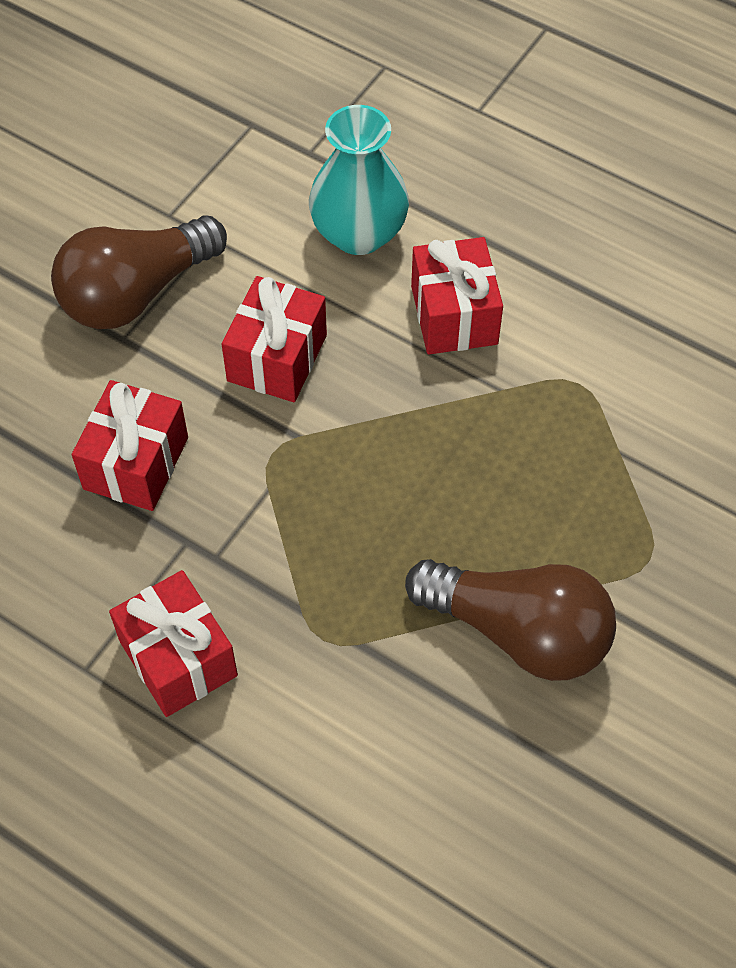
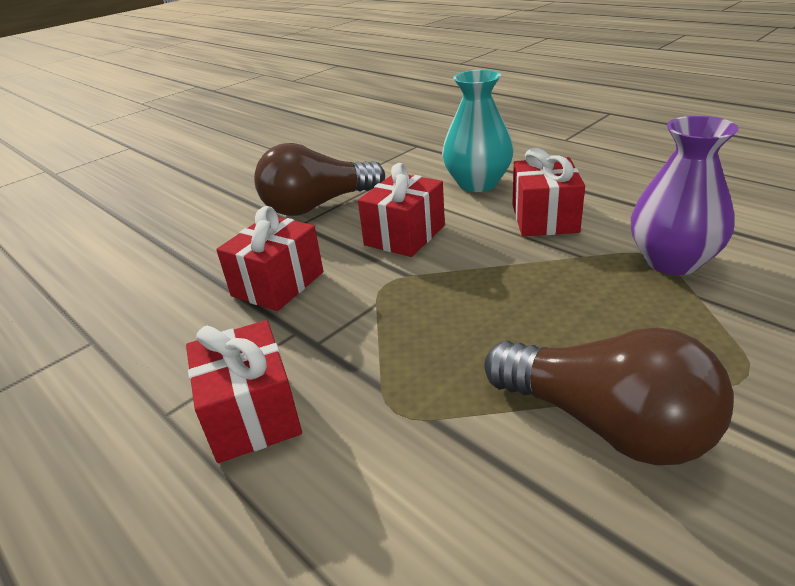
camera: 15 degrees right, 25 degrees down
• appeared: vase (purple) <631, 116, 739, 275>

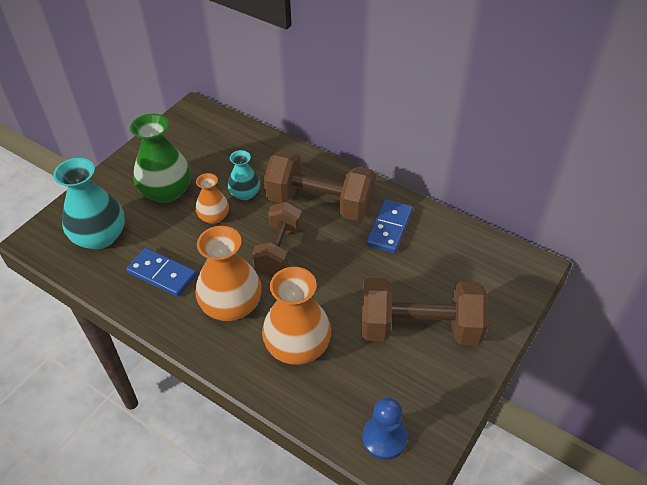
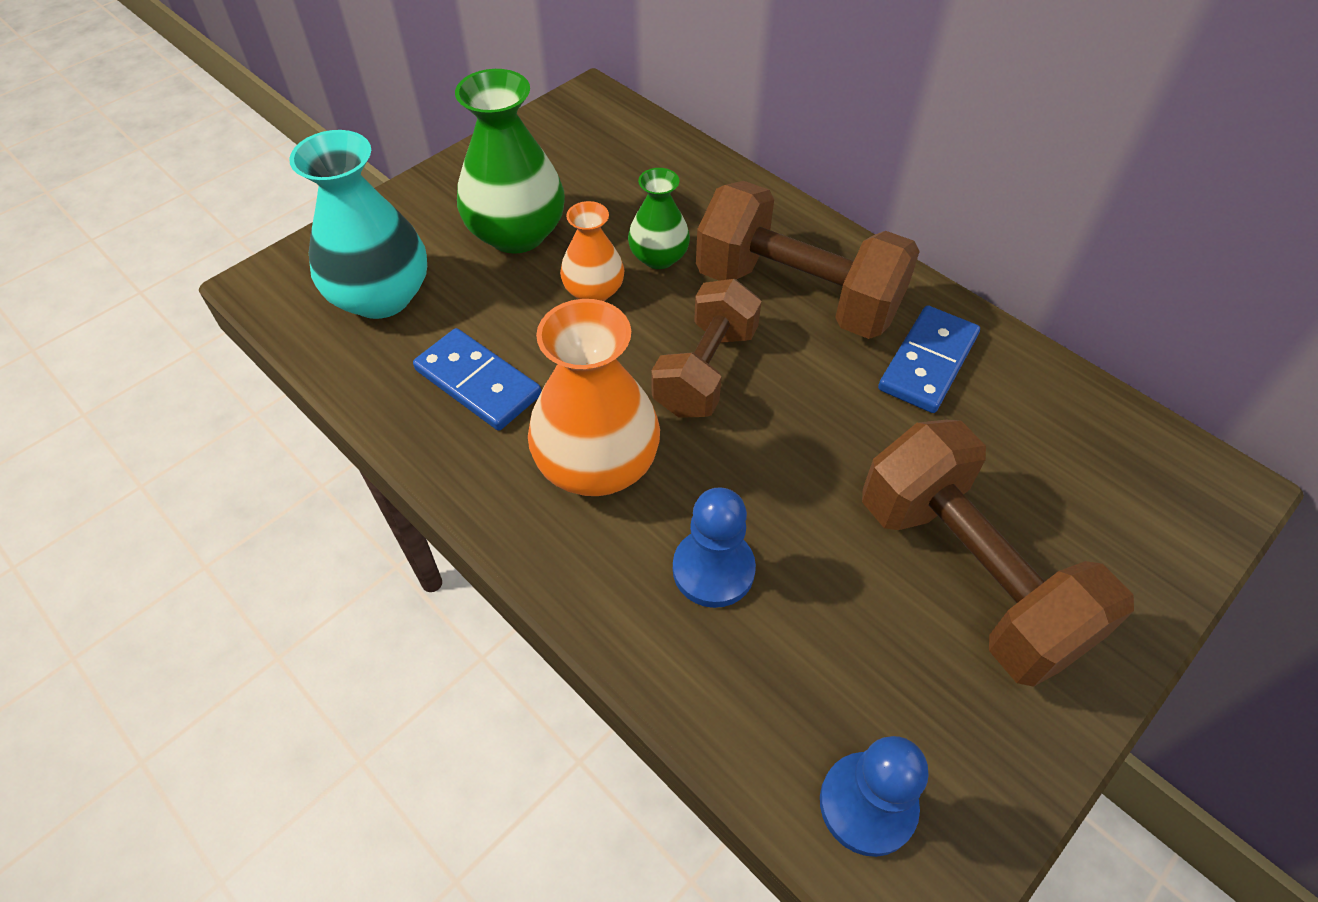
camera: 10 degrees right, 5 degrees up
• exchanged: vase (orange) <262, 267, 331, 365> to pawn (blue) <673, 487, 756, 608>
• colour: vase (turquoise) <228, 150, 260, 200> to vase (green) <628, 168, 690, 269>
• spun: dumbbell (brown) <361, 278, 488, 345> = <862, 420, 1134, 687> 45 degrees clockwise

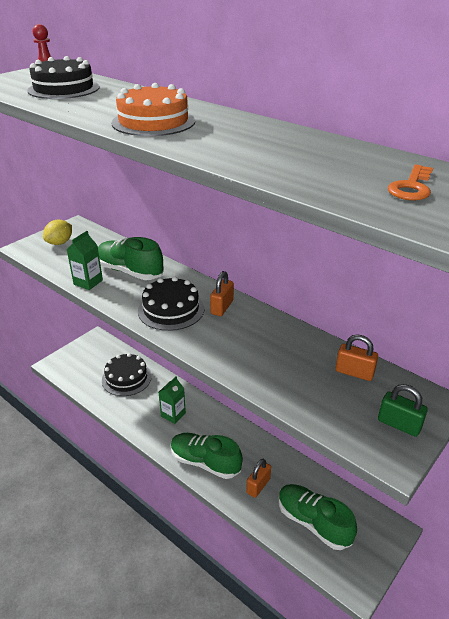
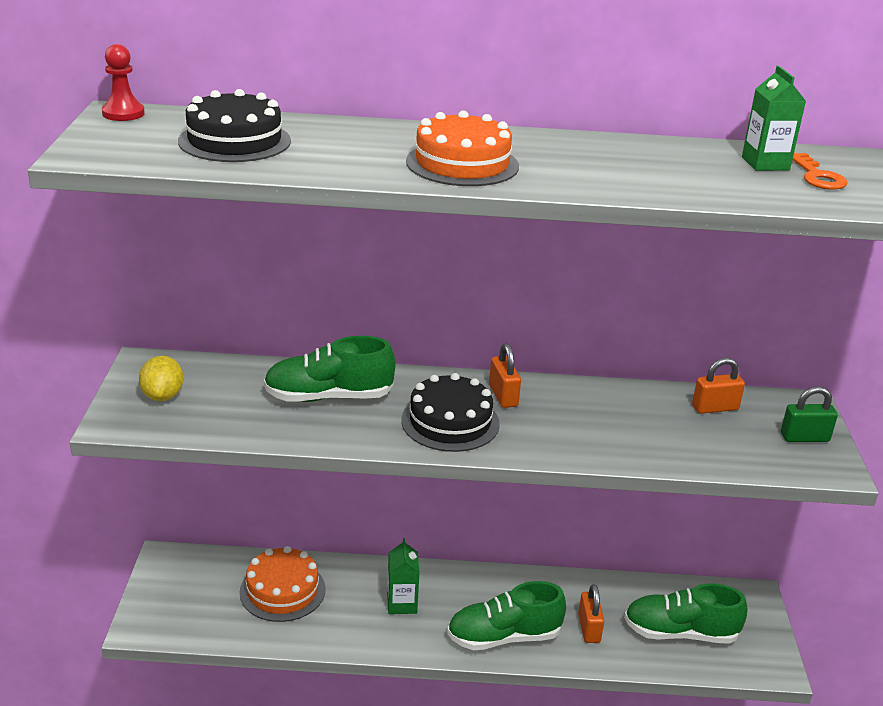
camera: 40 degrees left, 5 degrees down
• relocated: carton (green) <67, 231, 103, 290> to <742, 66, 806, 171>
• colour: cake (black) <102, 353, 152, 396> to cake (orange) <240, 546, 326, 622>

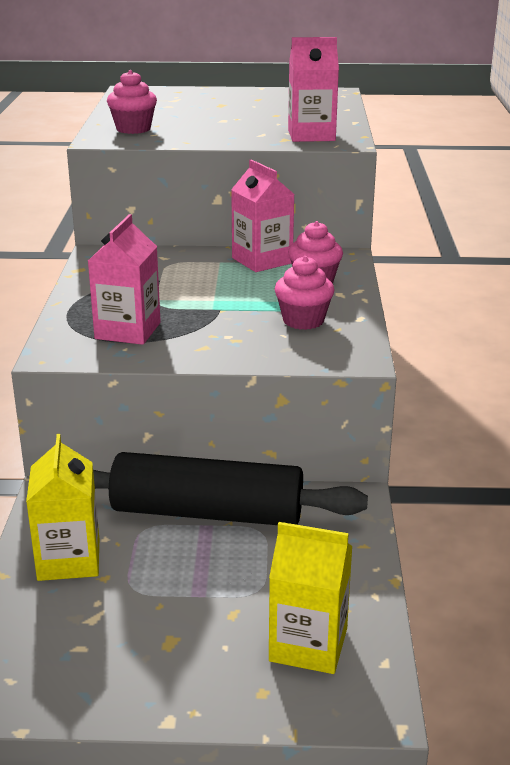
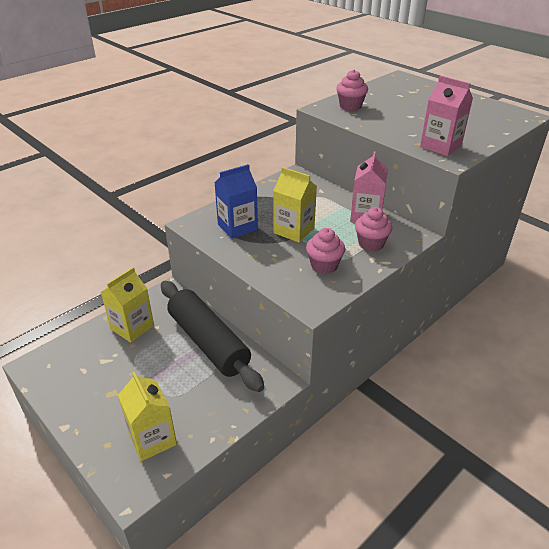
camera: 45 degrees right, 10 degrees up
• appeared: carton (yellow) <273, 167, 317, 242>
• colour: carton (pink) <88, 214, 161, 345> to carton (blue) <214, 164, 258, 239>

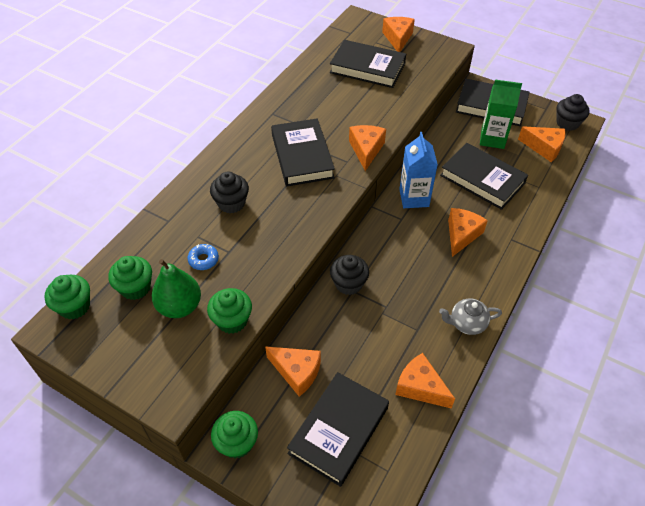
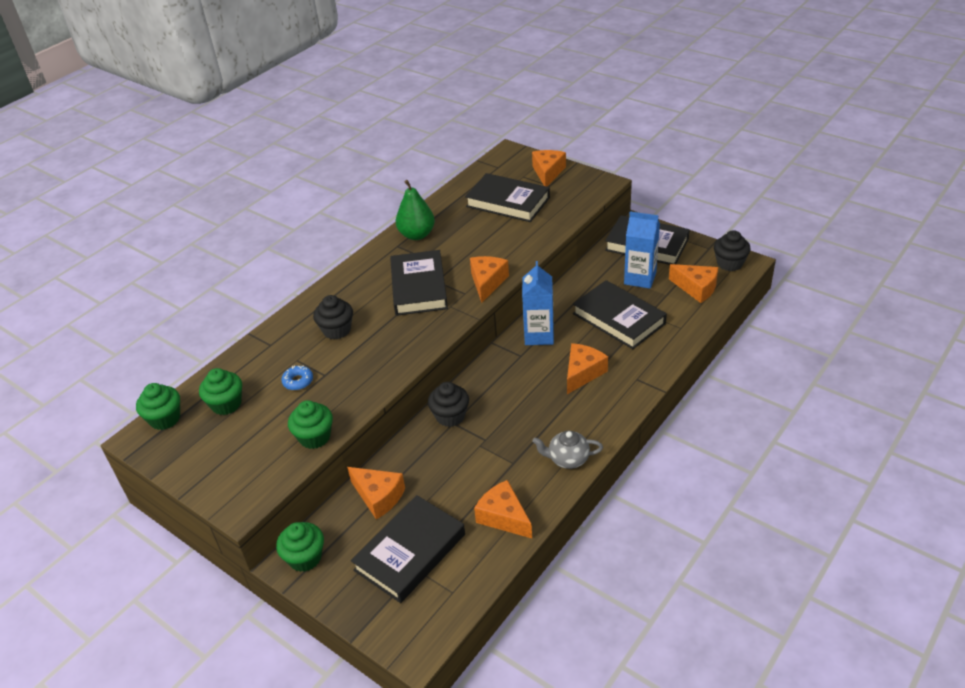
camera: 10 degrees right, 10 degrees down
• relocated: pear (green) <152, 259, 201, 318> to <396, 180, 435, 240>
• colour: carton (green) <480, 79, 522, 149> to carton (blue) <624, 211, 660, 289>

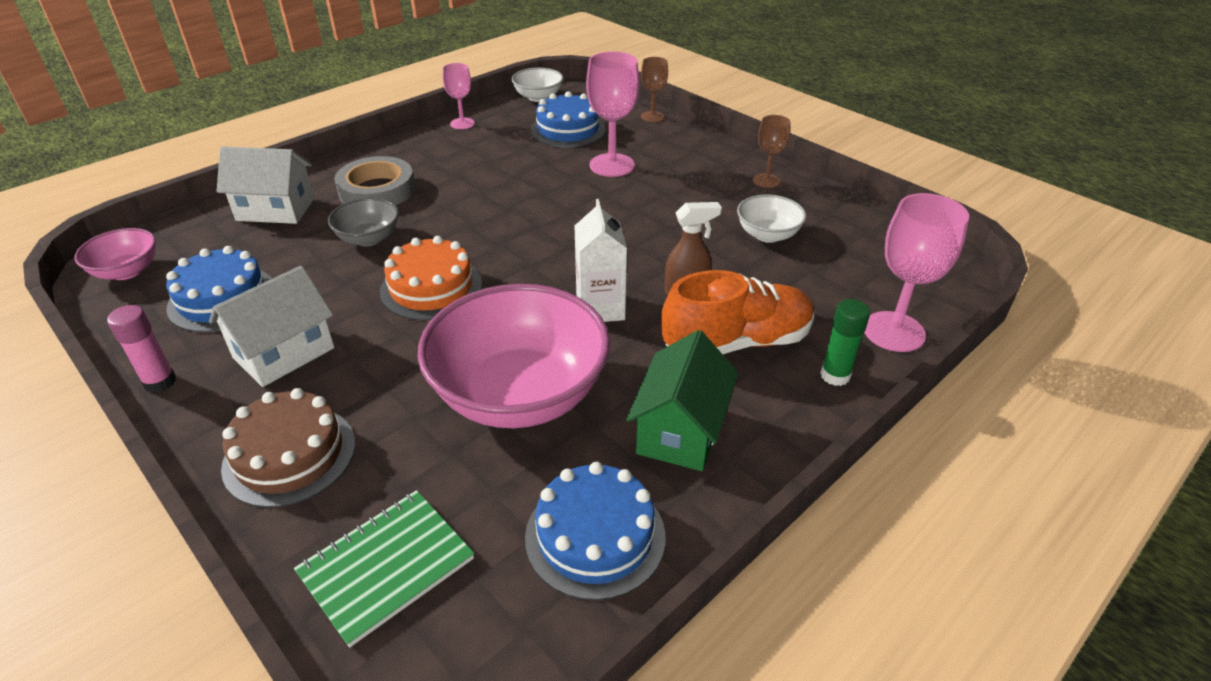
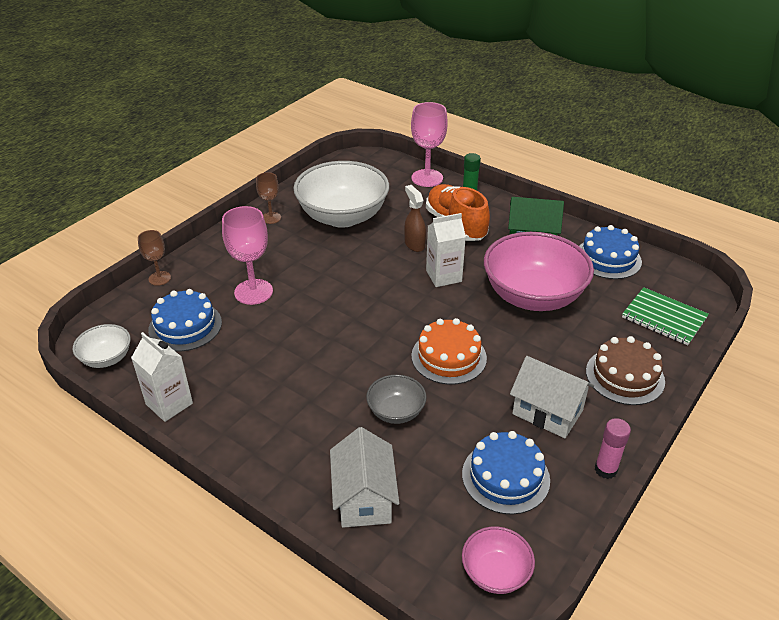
camera: 100 degrees left, 0 degrees up
• missing: tape (grey) <334, 156, 415, 205>
• exchanged: goblet (pink) <443, 63, 475, 129> to carton (white) <131, 332, 193, 422>
• size: bowl (white) <737, 195, 806, 243> = <293, 161, 389, 228> x2.10

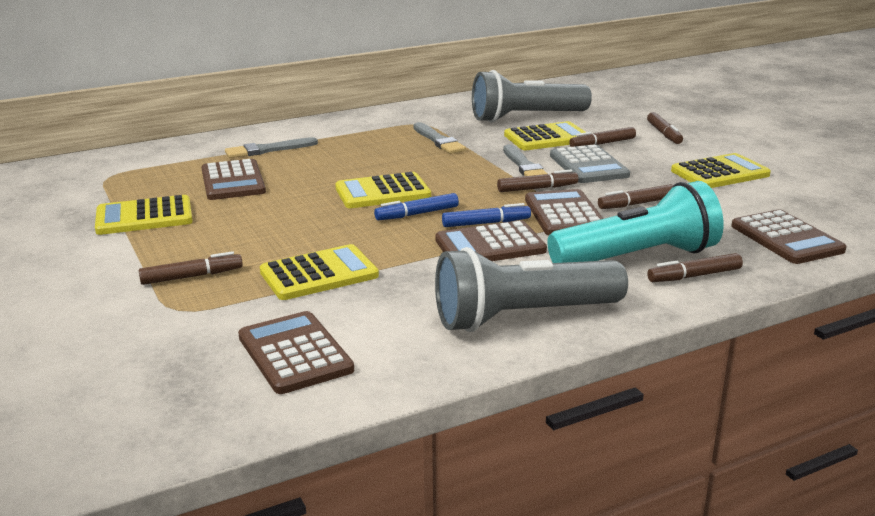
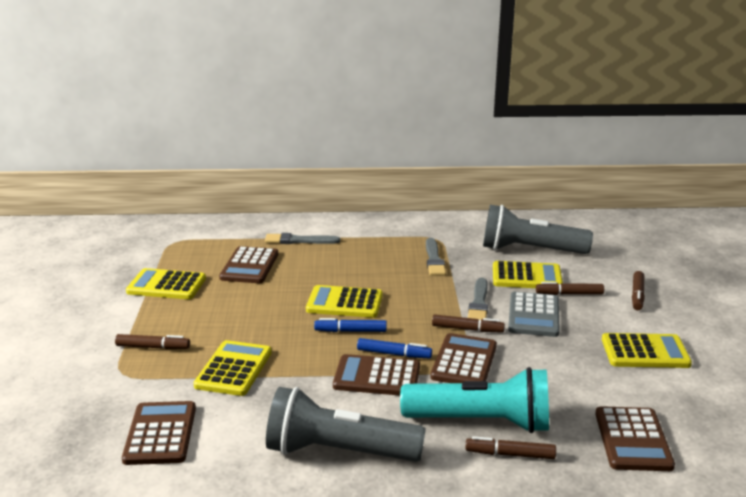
camera: 25 degrees right, 0 degrees up
• missing: marker (brown) <598, 184, 674, 209>
• spun: calculator (yellow) <260, 244, 379, 300> = <194, 340, 272, 396> 75 degrees counterclockwise

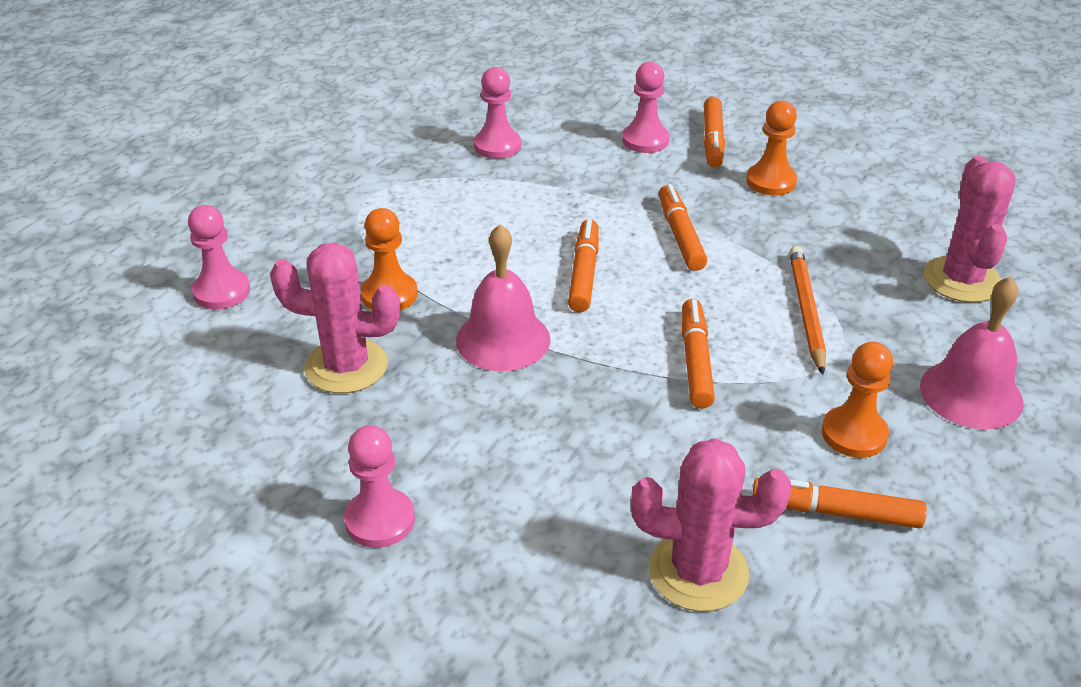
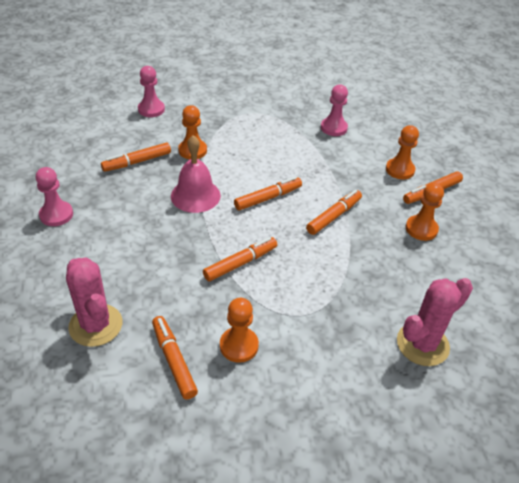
camera: 50 degrees right, 5 degrees up
• missing: pencil (orange) <789, 246, 826, 375>
• missing: bell (pink) <920, 276, 1024, 429>
• exchanged: cactus (pink) <270, 242, 400, 393> to marker (orange) <101, 143, 171, 172>
• colour: pawn (pink) <622, 62, 669, 153> to pawn (orange) <386, 125, 419, 180>

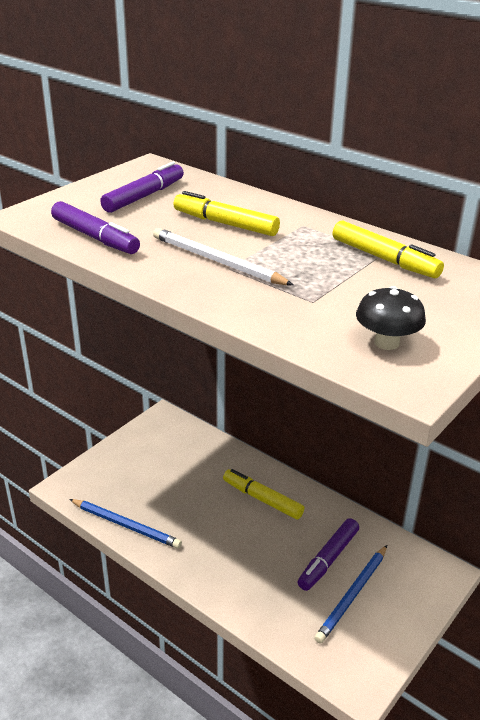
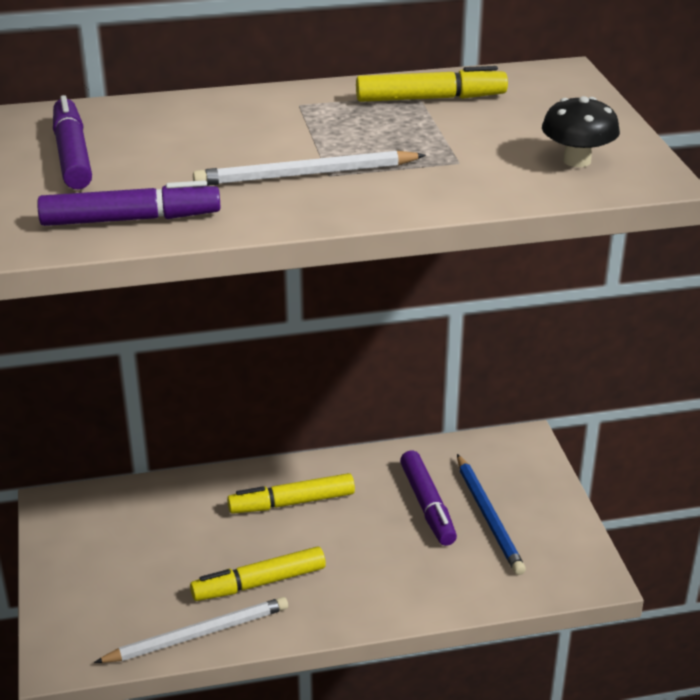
camera: 50 degrees left, 0 degrees up
• relocated: marker (yellow) <173, 191, 280, 236> to <190, 546, 326, 601>
• colour: pencil (blue) <69, 499, 182, 549> to pencil (white) <94, 597, 288, 663>

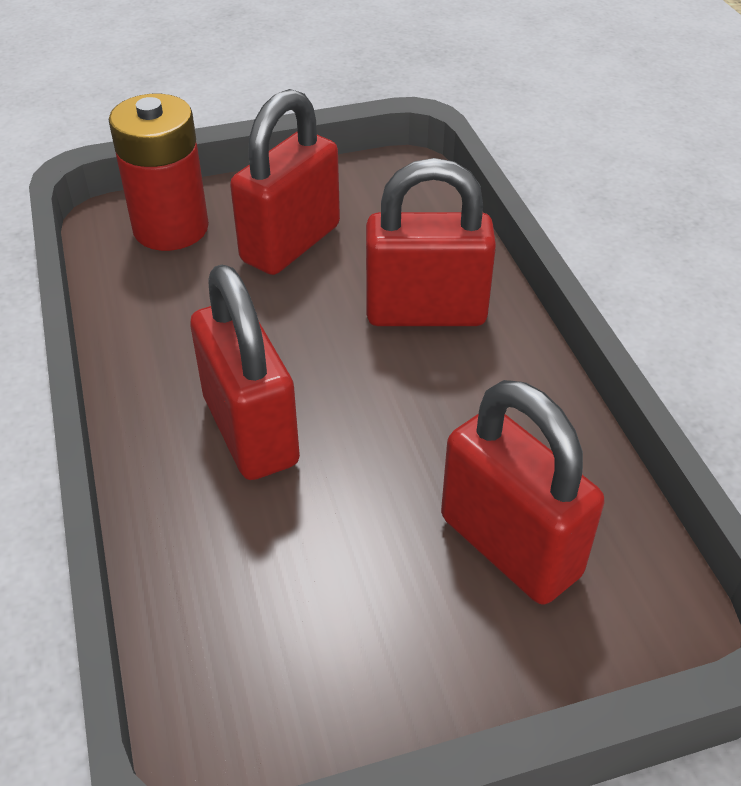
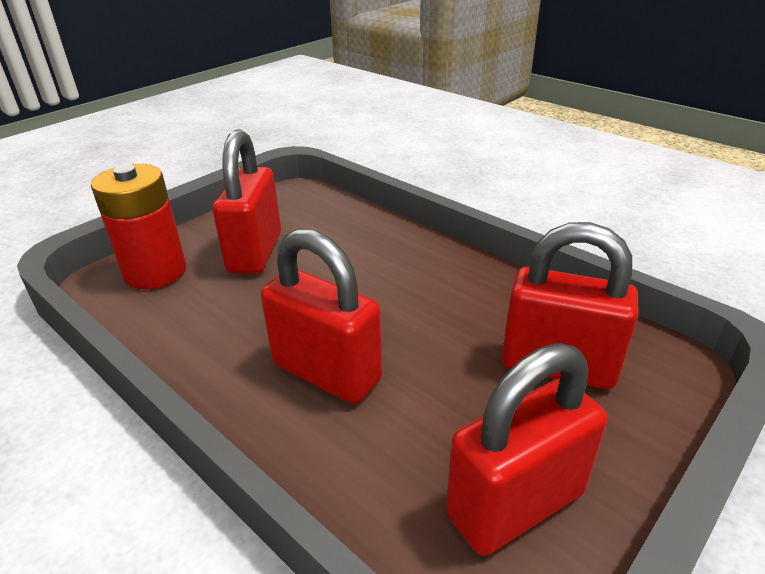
camera: 30 degrees left, 10 degrees down
• relocated: padlock (red) <366, 158, 496, 326> to <446, 343, 607, 556>

